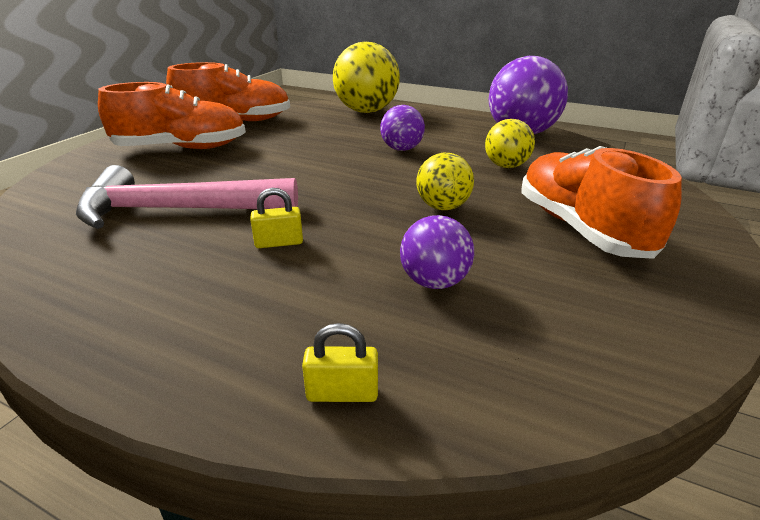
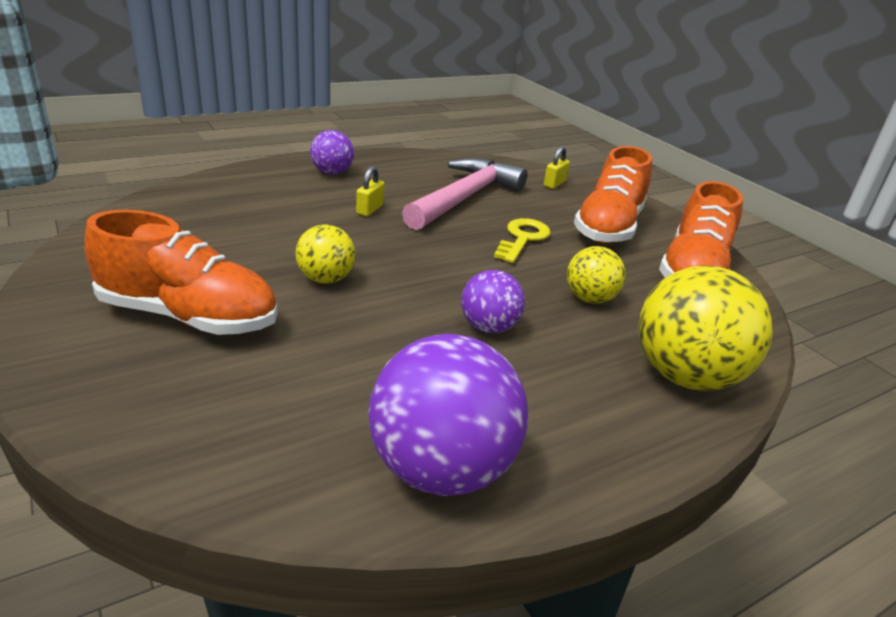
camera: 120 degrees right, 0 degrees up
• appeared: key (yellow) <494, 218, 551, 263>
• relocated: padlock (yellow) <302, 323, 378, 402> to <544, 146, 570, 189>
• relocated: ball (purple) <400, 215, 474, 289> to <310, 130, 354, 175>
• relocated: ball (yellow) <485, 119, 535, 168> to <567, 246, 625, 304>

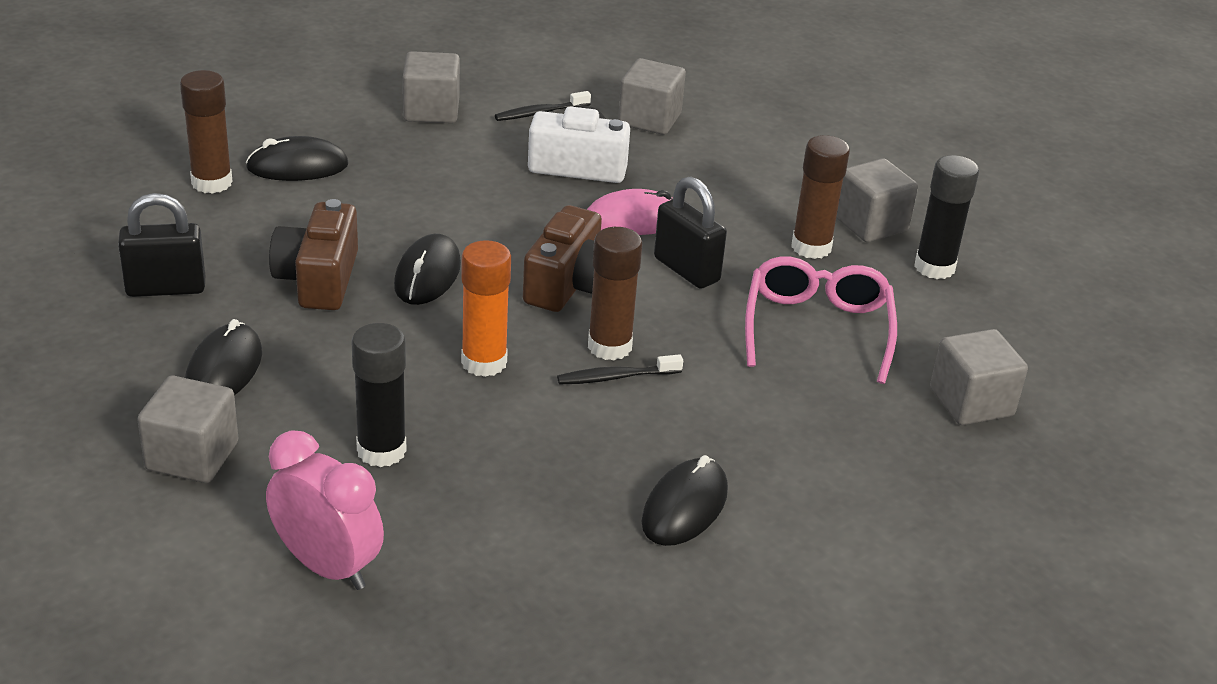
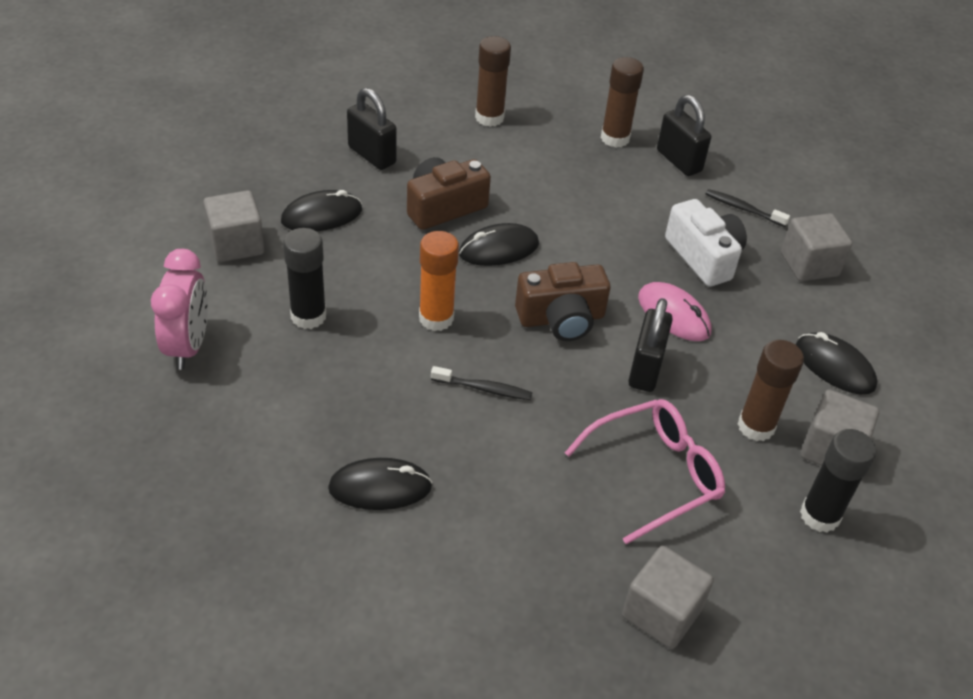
camera: 55 degrees right, 10 degrees up
• relocated: mouse (black) <246, 136, 349, 181> to <796, 332, 877, 394>
• relocated: glue stick (brown) <588, 227, 642, 360> to <601, 57, 644, 148>
• exchanged: cube (grey) <403, 51, 460, 123> to padlock (black) <657, 95, 711, 176>
• spun: toothbrush (black) <557, 354, 683, 384> = <431, 366, 533, 400> 150 degrees clockwise

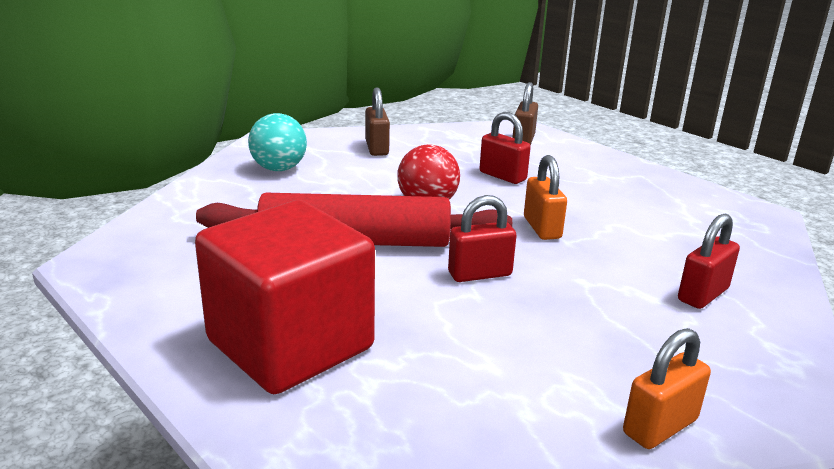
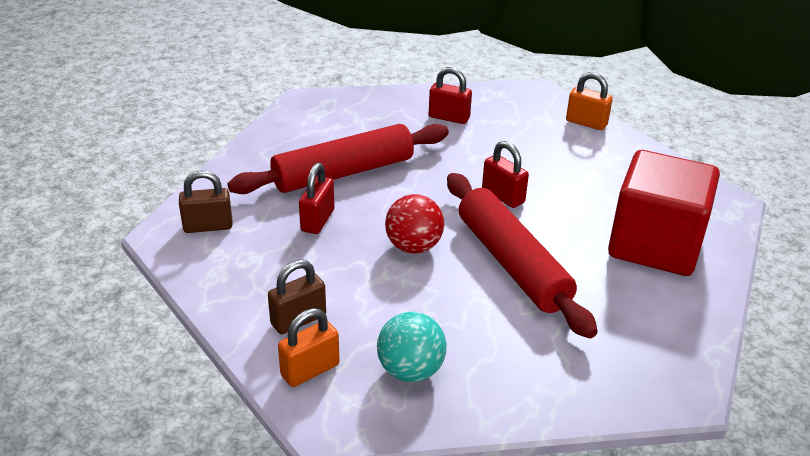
camera: 115 degrees left, 10 degrees up
• appeared: rolling pin (red) <228, 124, 449, 194>
• relocated: padlock (orange) <524, 155, 567, 240> to <278, 308, 339, 387>

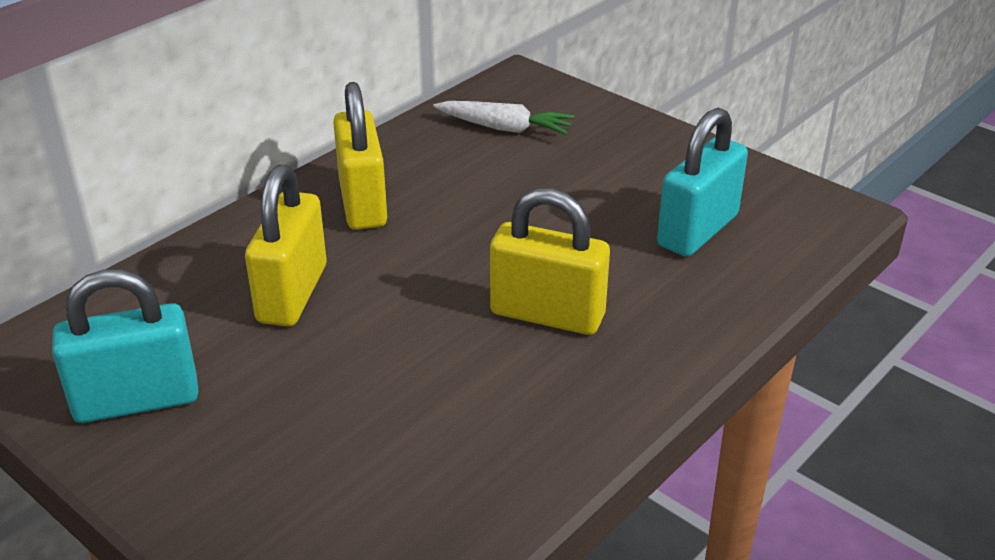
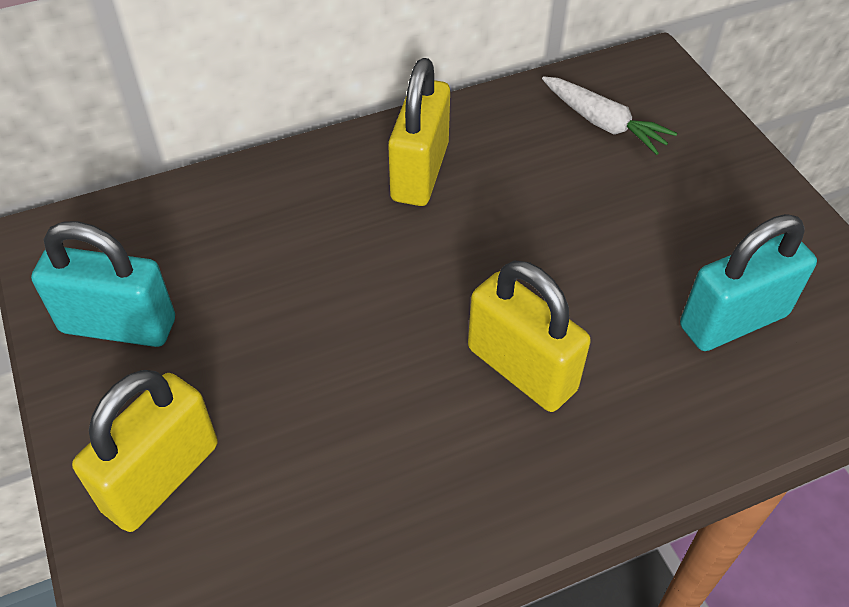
camera: 25 degrees right, 15 degrees up
• relocated: padlock (yellow) <245, 164, 327, 326> to <72, 370, 218, 532>

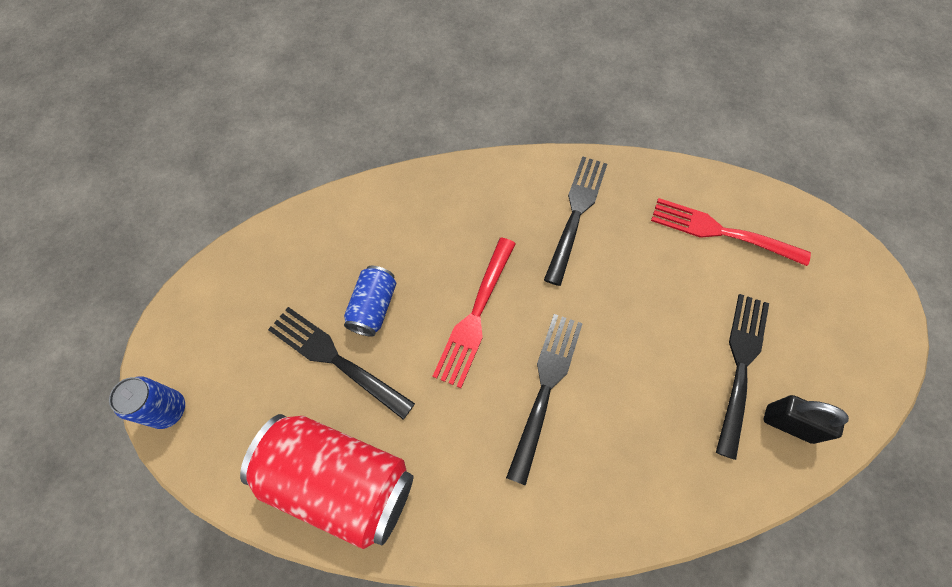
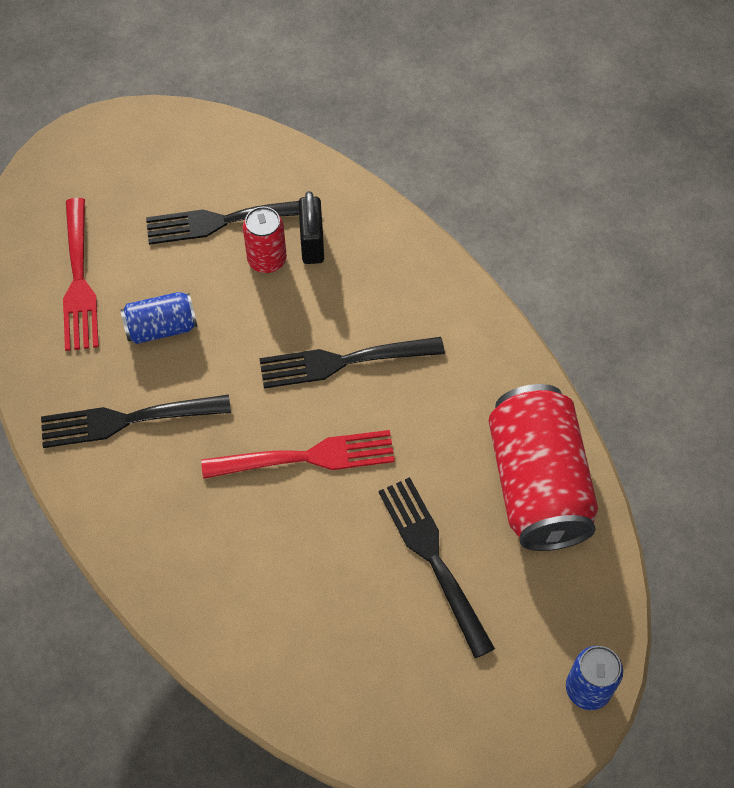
camera: 120 degrees left, 5 degrees down
• appeared: can (red) <243, 207, 287, 273>
• relocated: can (blue) <344, 266, 396, 337> to <120, 292, 198, 344>
• relocated: padlock (black) <764, 395, 849, 444> to <298, 191, 324, 264>
• spun: fork (black) <268, 307, 415, 420> = <378, 477, 495, 658> 150 degrees clockwise

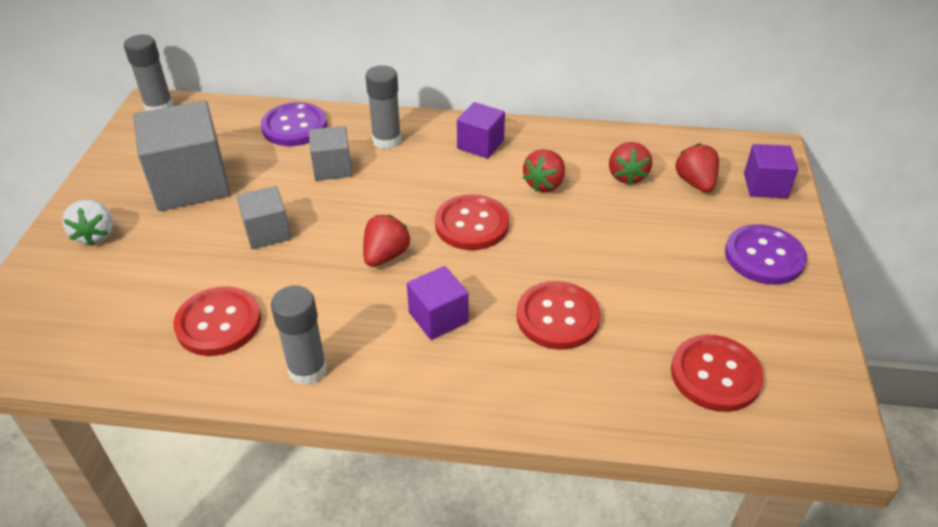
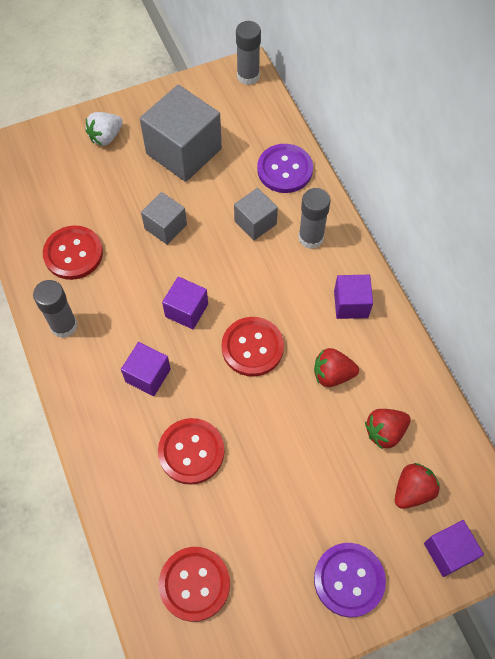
camera: 60 degrees right, 20 degrees up
• exchanged: strawberry (red) <363, 215, 410, 267> to cube (purple) <162, 277, 208, 329>

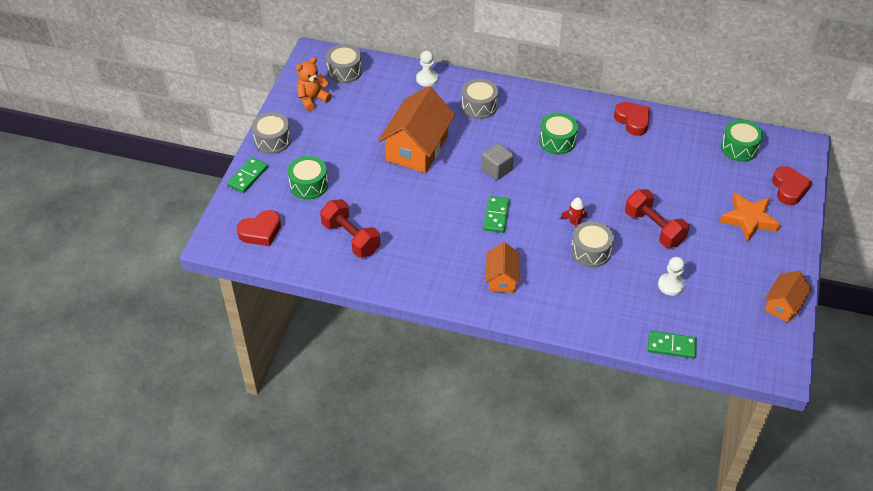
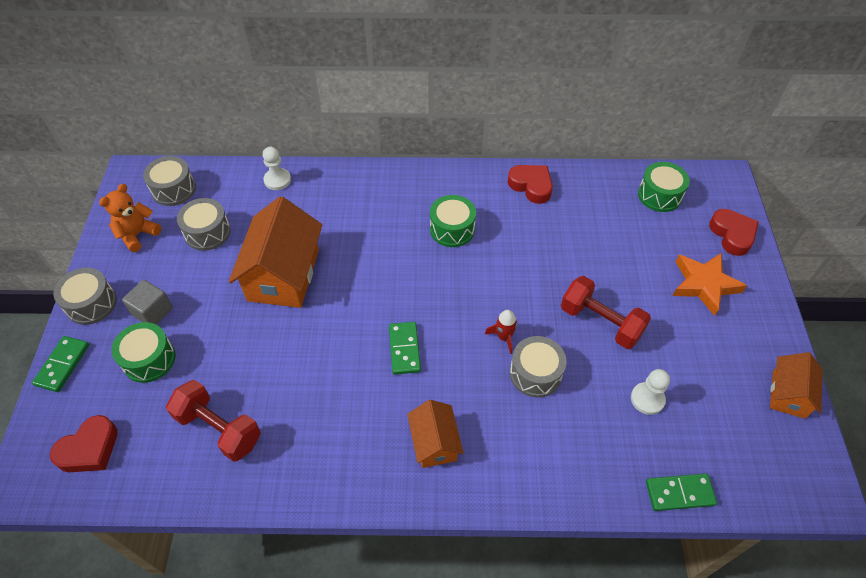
camera: 15 degrees left, 5 degrees up
• relocated: drum (grey) <462, 79, 498, 119> to <177, 198, 231, 251>
• relocated: cube (grey) <482, 143, 514, 180> to <122, 280, 173, 325>

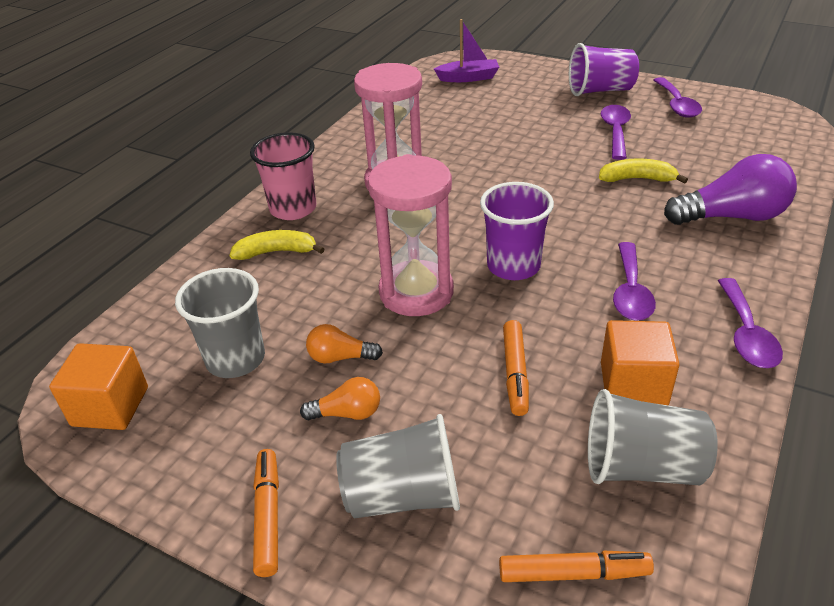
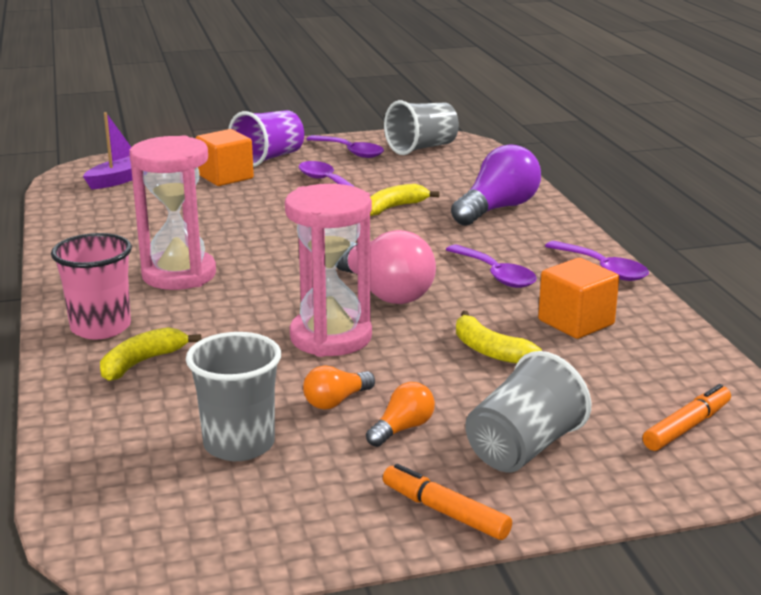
camera: 45 degrees left, 15 degrees down
• relocated: cube (orange) <49, 343, 148, 430> to <196, 129, 254, 186>
• relocated: cup (grey) <588, 389, 718, 485> to <384, 100, 459, 155>
• exchanged: cup (purple) <480, 182, 554, 280> to light bulb (pink) <337, 230, 436, 304>
• exchanged: marker (orange) <503, 320, 529, 416> to banana (yellow) <456, 311, 542, 364>

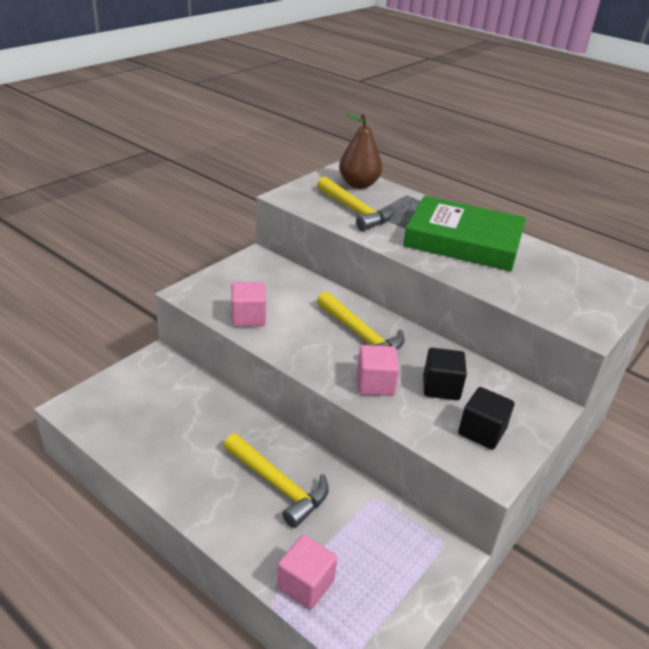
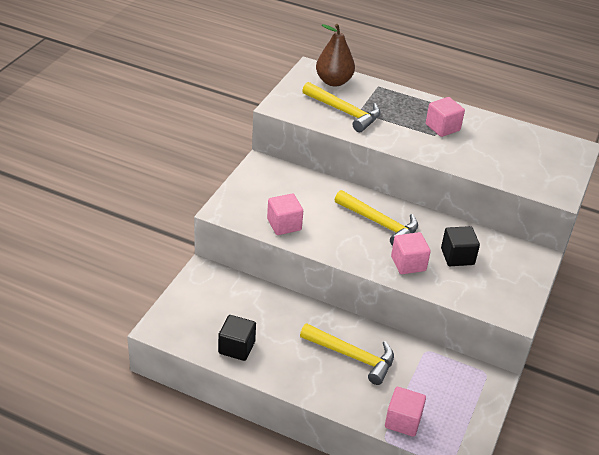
camera: 15 degrees left, 5 degrees up
• relocated: cube (black) <458, 387, 514, 450> to <218, 315, 256, 361>
• exchanged: book (green) <403, 196, 526, 271> to cube (pink) <426, 97, 465, 137>

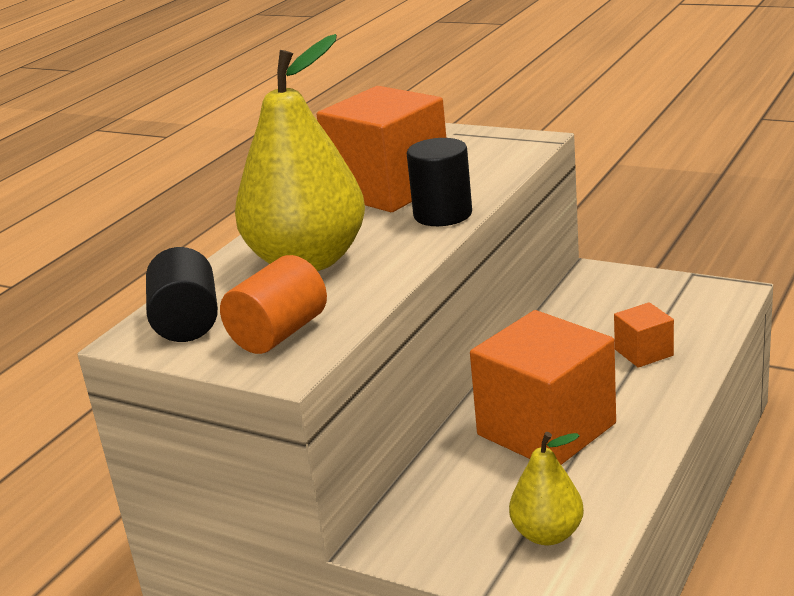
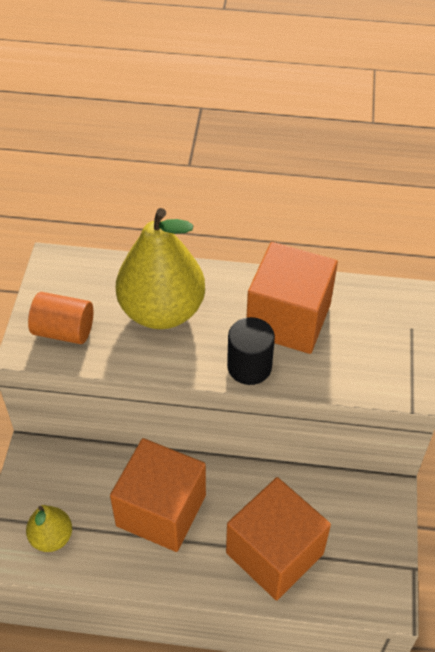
camera: 65 degrees right, 25 degrees up
• missing: cylinder (black) <146, 247, 218, 342>
• size: cube (orange) <614, 302, 674, 368> = <226, 477, 331, 601> x2.17

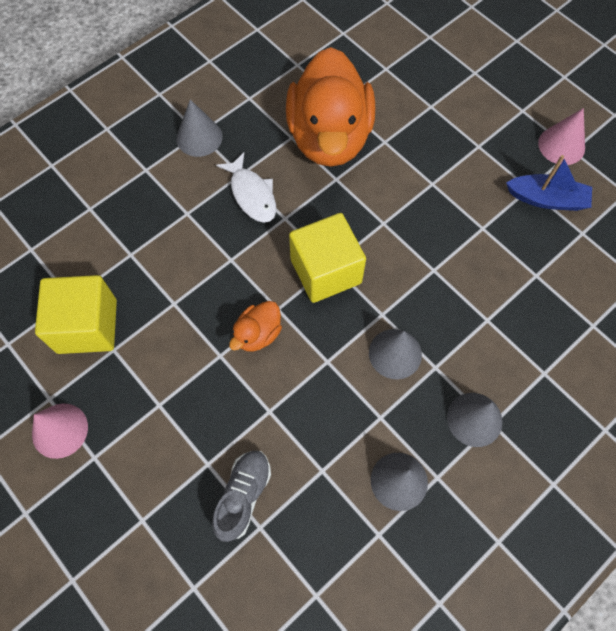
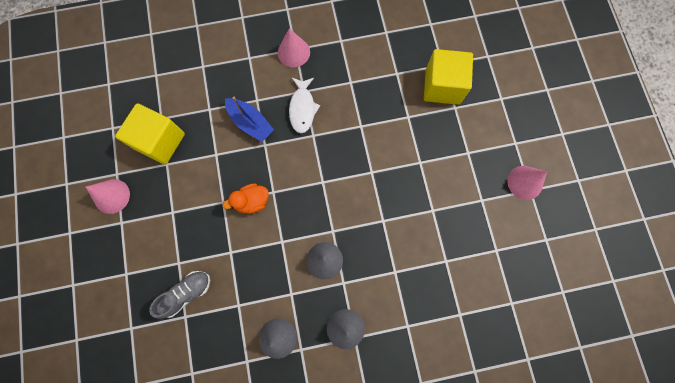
camera: 30 degrees right, 10 degrees up
• missing: duck (orange) <286, 47, 375, 167>
• relocated: cube (yellow) <289, 213, 366, 303> to <424, 49, 473, 105>
• relocated: boat (blue) <506, 155, 592, 211> to <225, 97, 274, 142>
• colour: cone (grey) <176, 99, 223, 157> to cone (pink) <278, 28, 310, 67>

